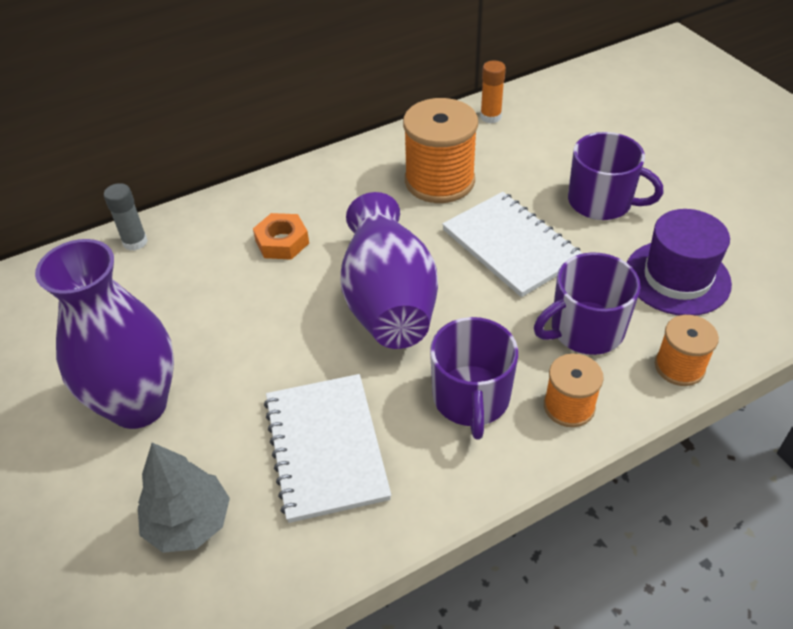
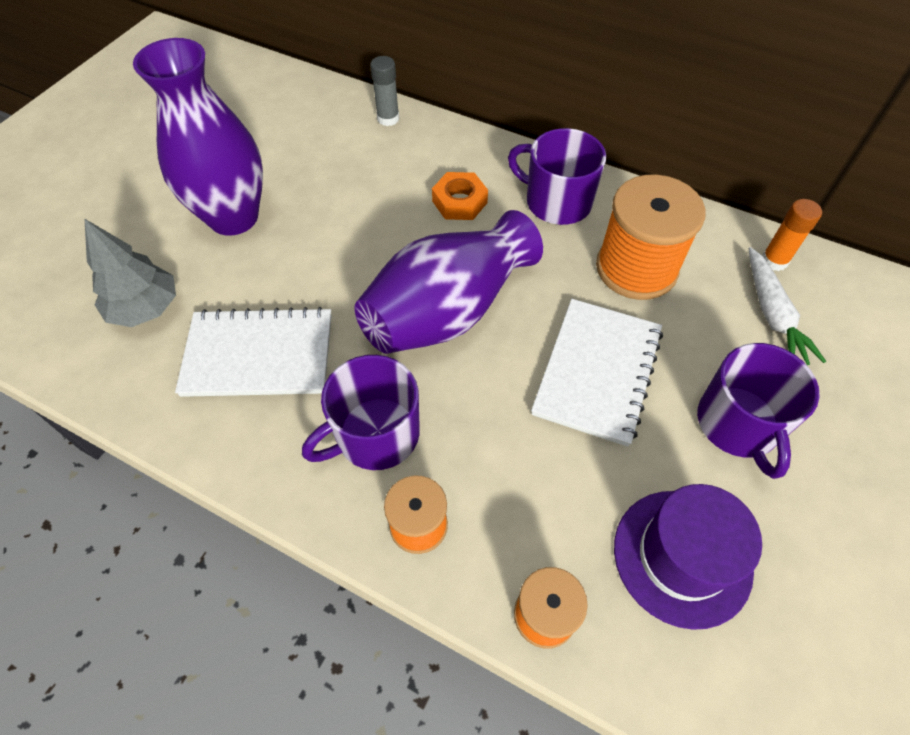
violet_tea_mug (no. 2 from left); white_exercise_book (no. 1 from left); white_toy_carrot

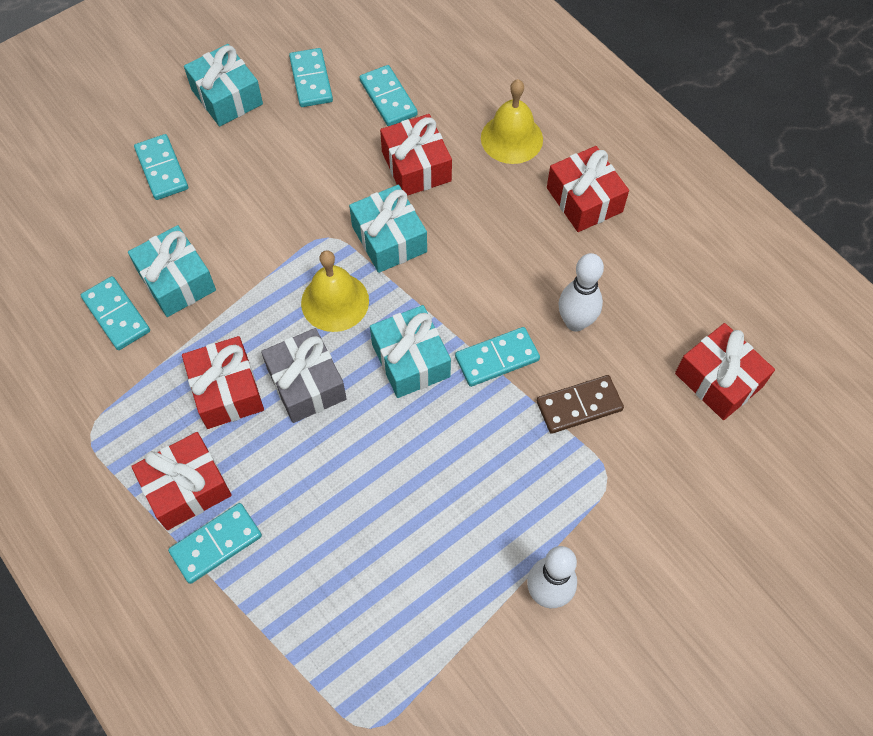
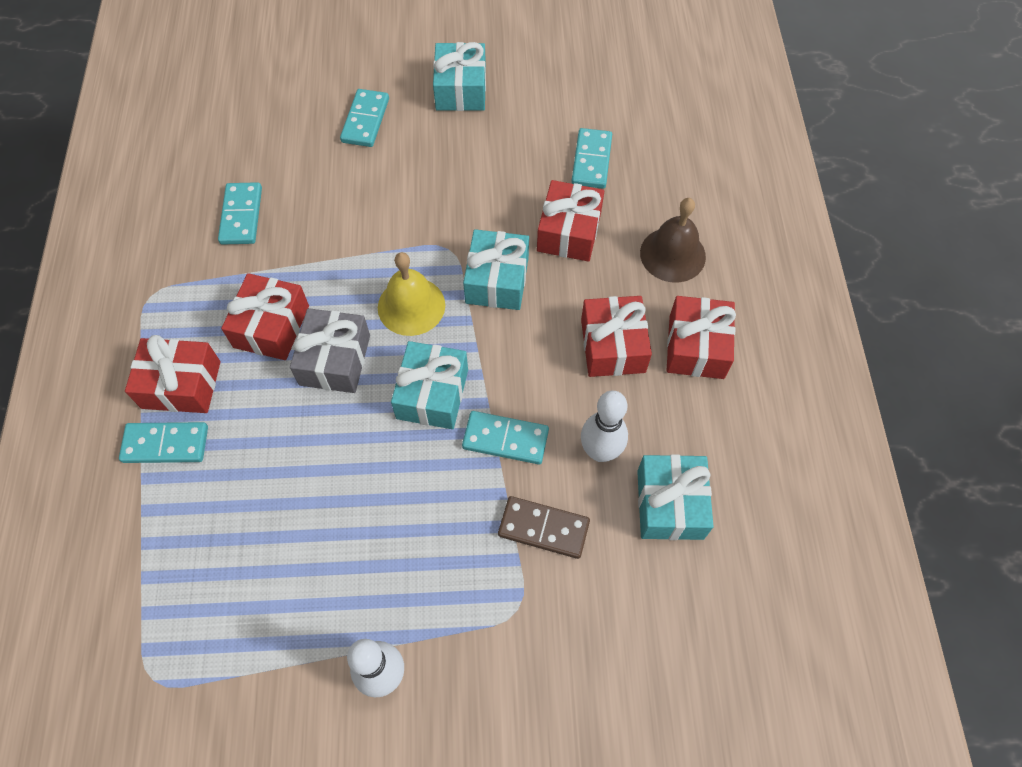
turquoise_domino_tile (no. 4 from left in the first image); brown_bell; turquoise_wrapped_gift (no. 4 from left); red_wrapped_gift (no. 4 from left)

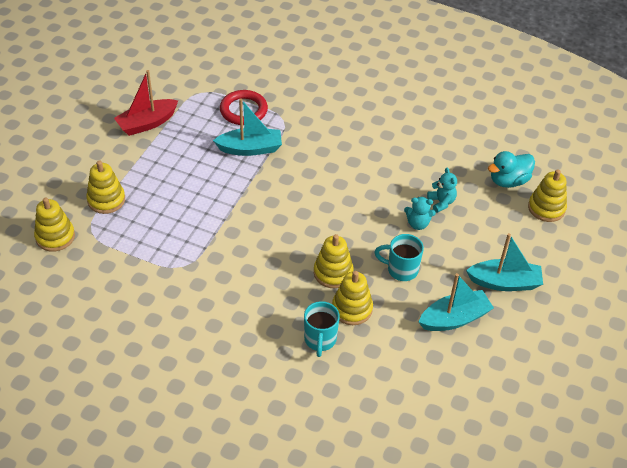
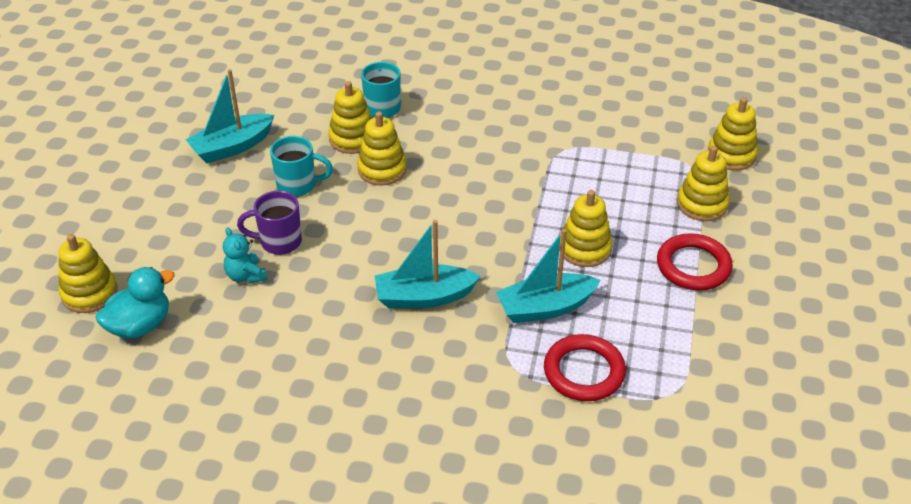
red_boat; violet_tea_mug; turquoise_boat (no. 2 from left); bright_yellow_ring_stacker (no. 4 from left); red_hoop (no. 2 from left)

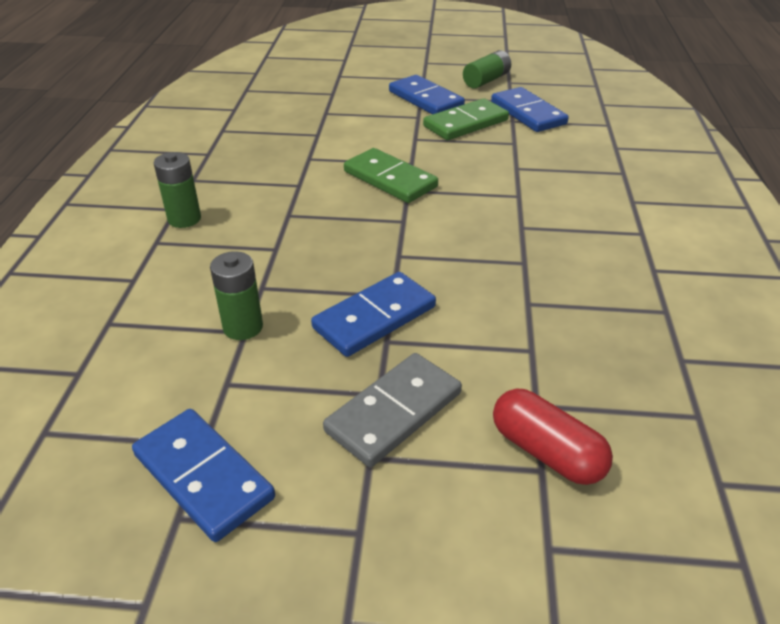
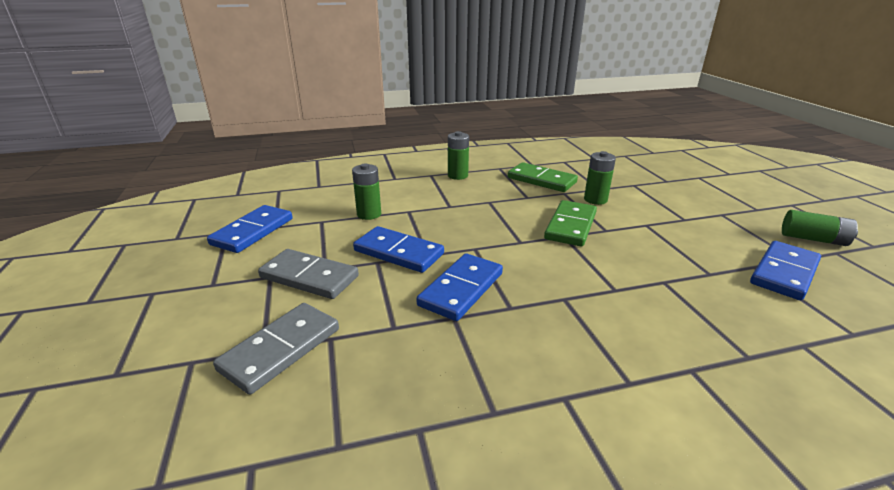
cobalt_domino_tile (no. 3 from left); emerald_domino_tile (no. 1 from left); grey_domino_tile (no. 1 from left); emerald_battery (no. 3 from left)

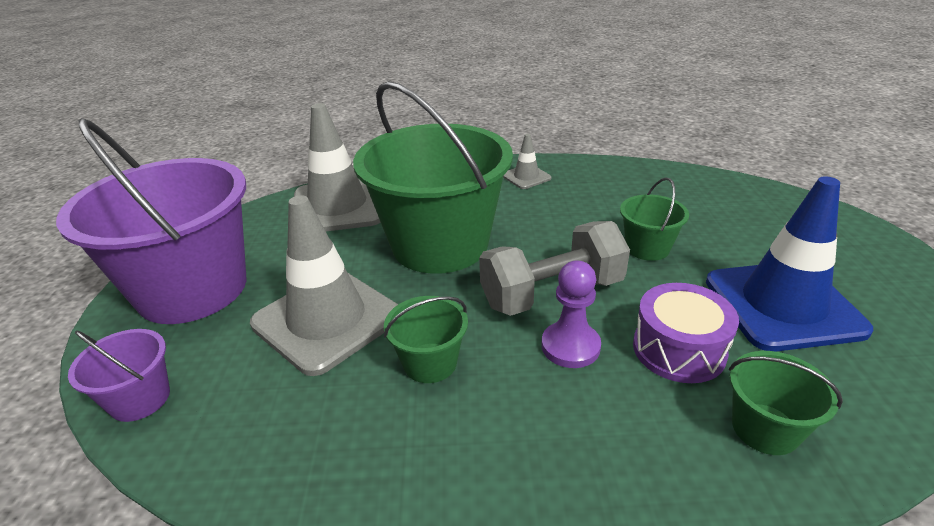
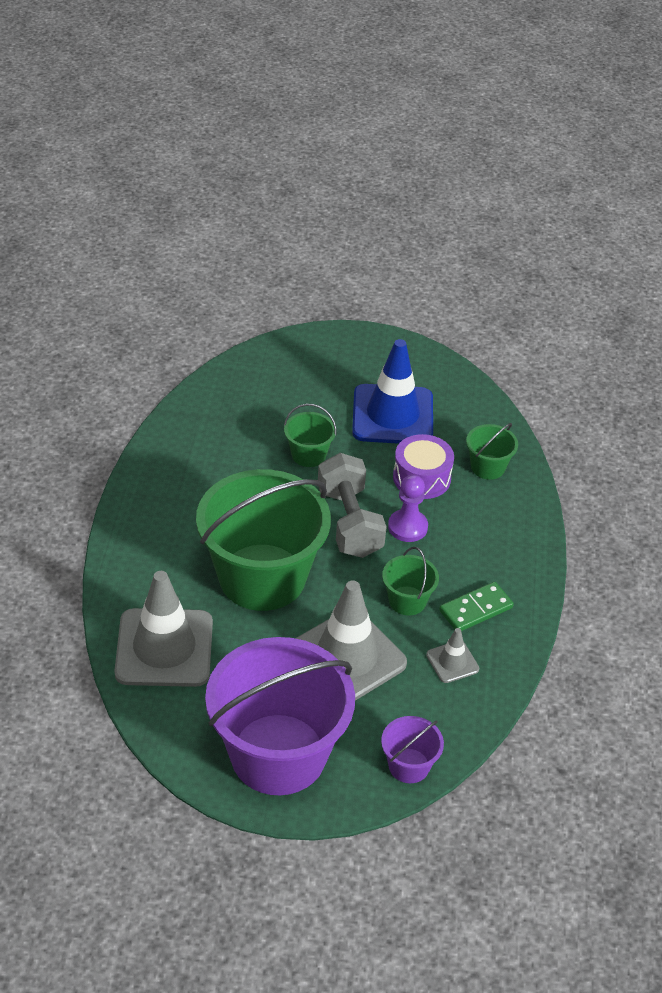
grey_safety_cone (no. 3 from left); emerald_domino_tile

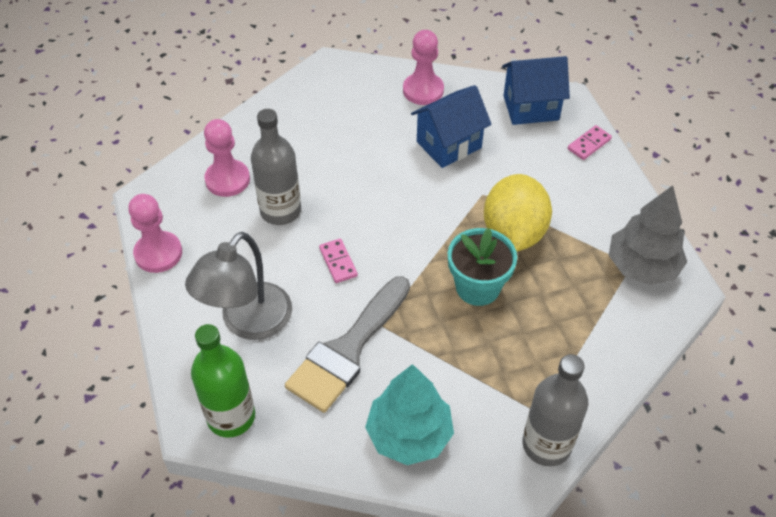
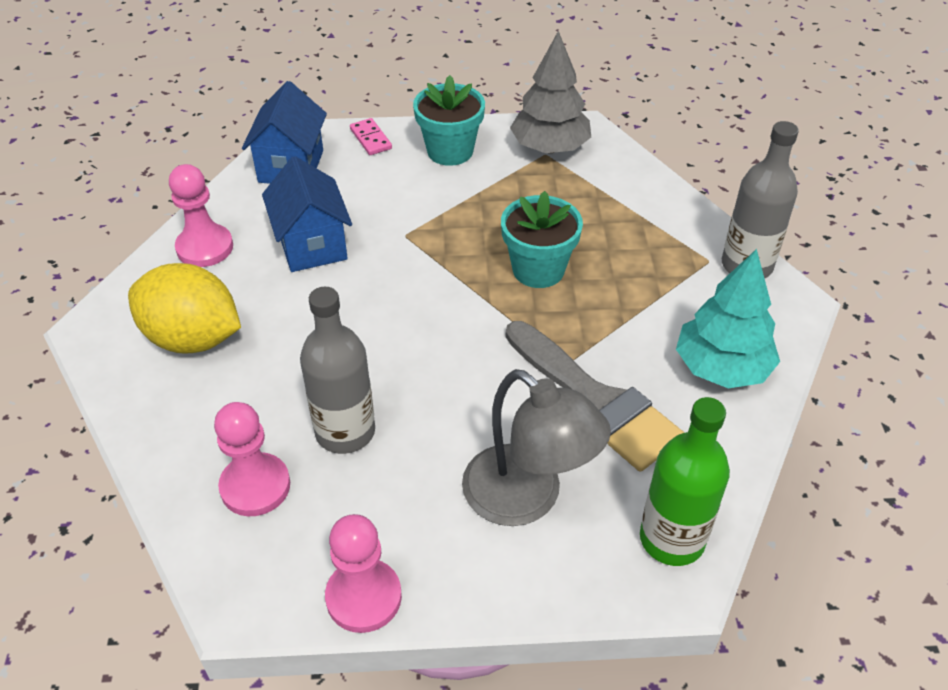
bright_yellow_citrus_fruit; rose-pink_domino_tile (no. 1 from left in the first image); turquoise_plant_pot (no. 1 from left)

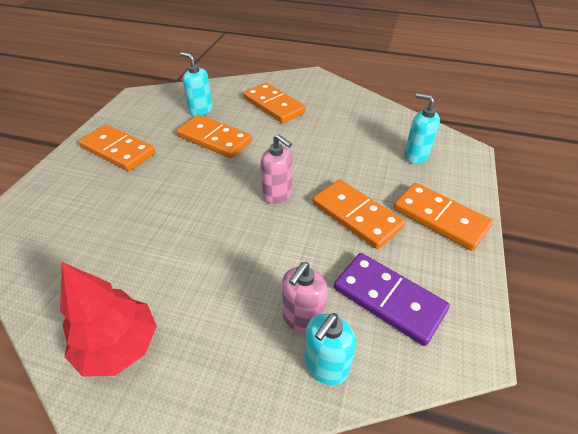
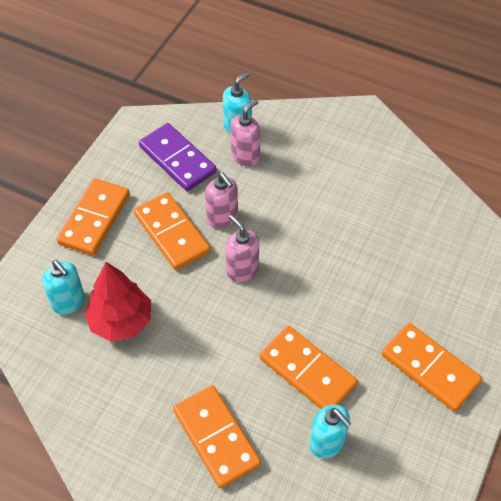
bright_orange_domino_tile (no. 1 from left); red_fir_tree; rose-pink_pump_bottle (no. 1 from left)

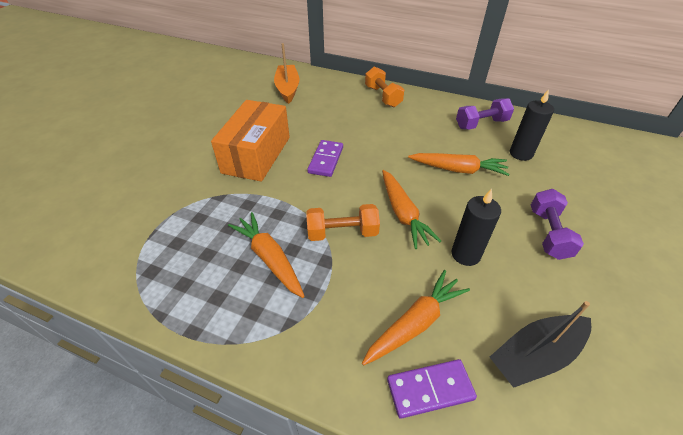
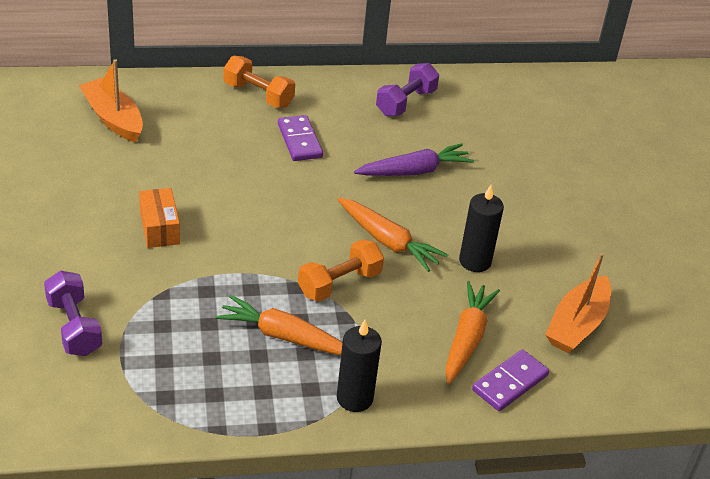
ebony_pillar_candle (no. 1 from left); bright_orange_box; violet_domino_tile (no. 1 from left); violet_toy_carrot; violet_dumbbell (no. 1 from left); bright_orange_boat (no. 2 from left)

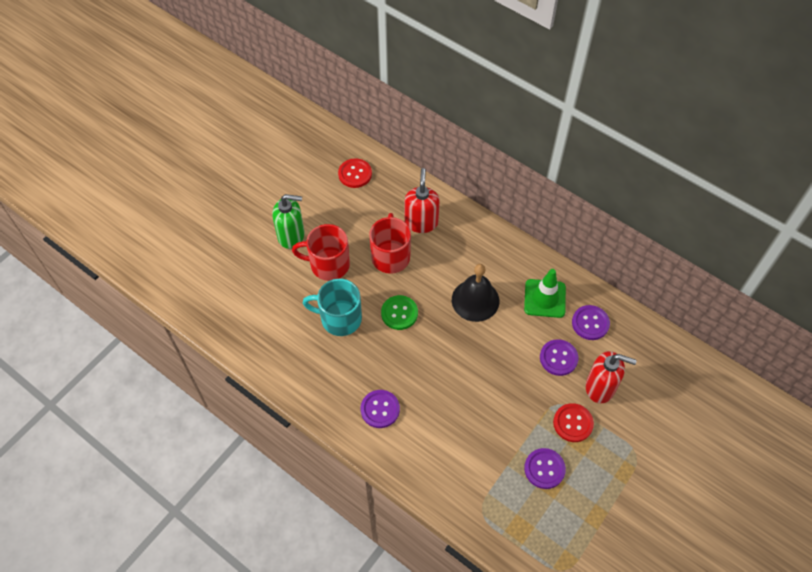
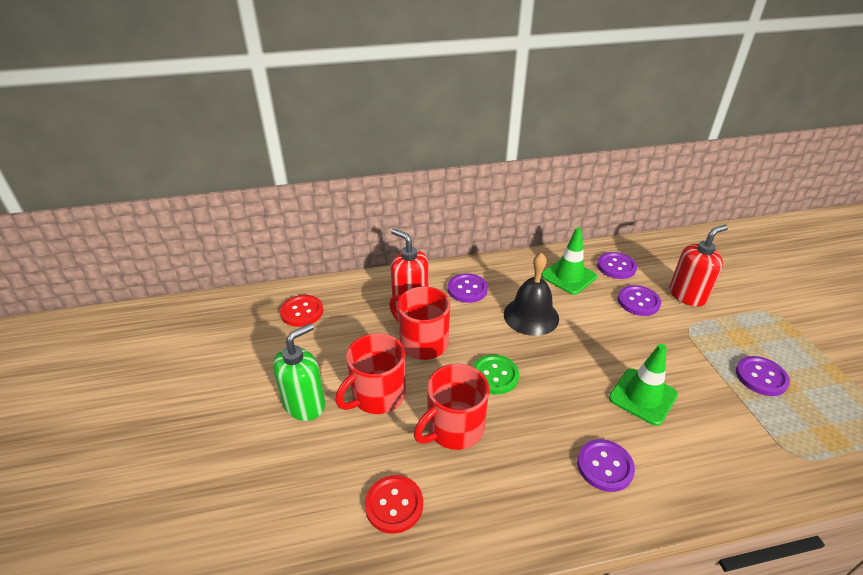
red_tea_mug (no. 3 from left); red_button (no. 2 from left); violet_button (no. 1 from left); emerald_safety_cone (no. 2 from left)

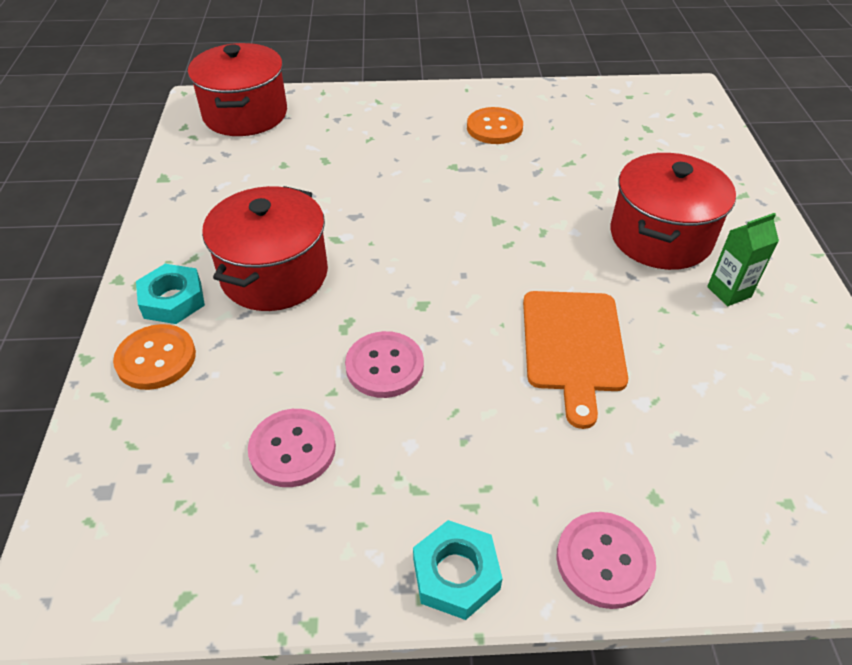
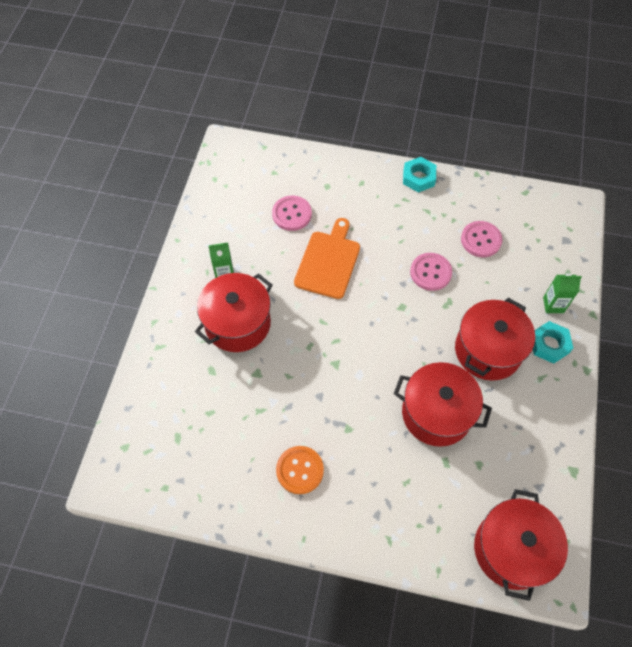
emerald_carton (no. 2 from left); rose-pink_button (no. 1 from left); red_cooking_pot (no. 2 from left)

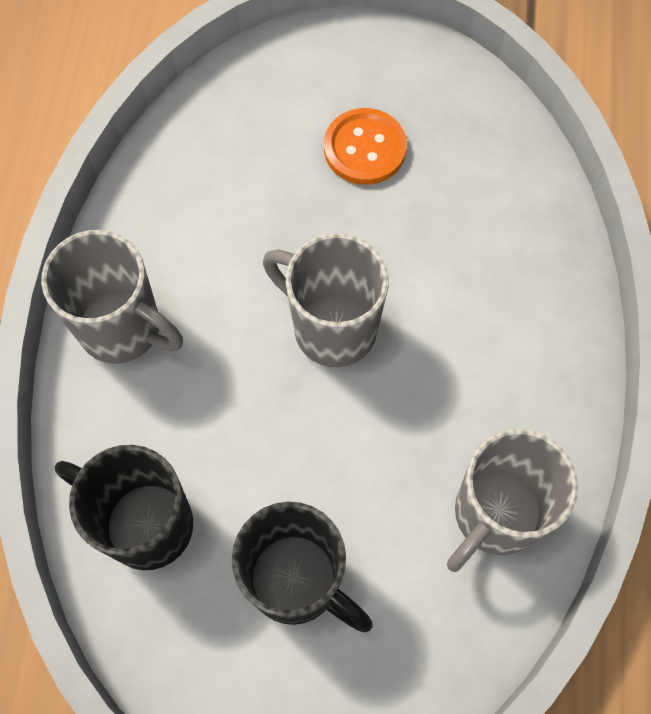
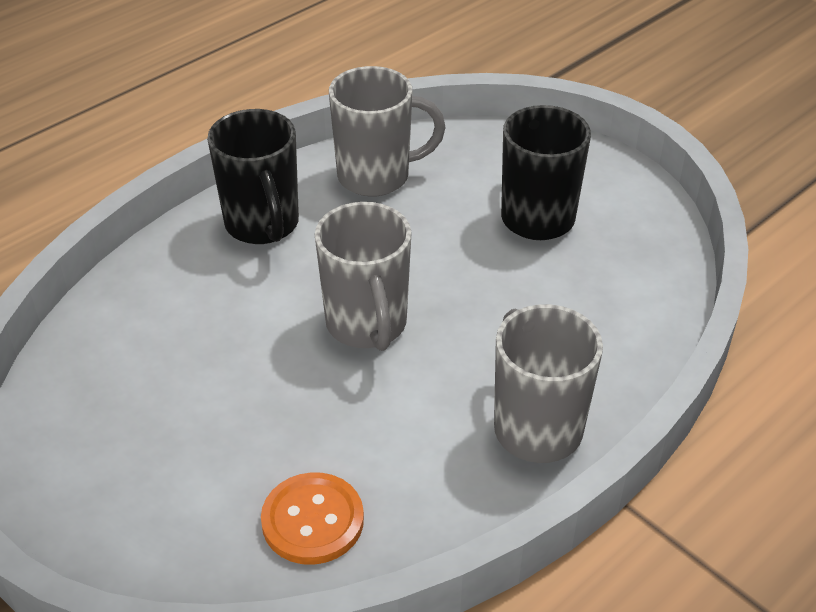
bright_orange_button; ebony_tea_mug (no. 1 from left)

